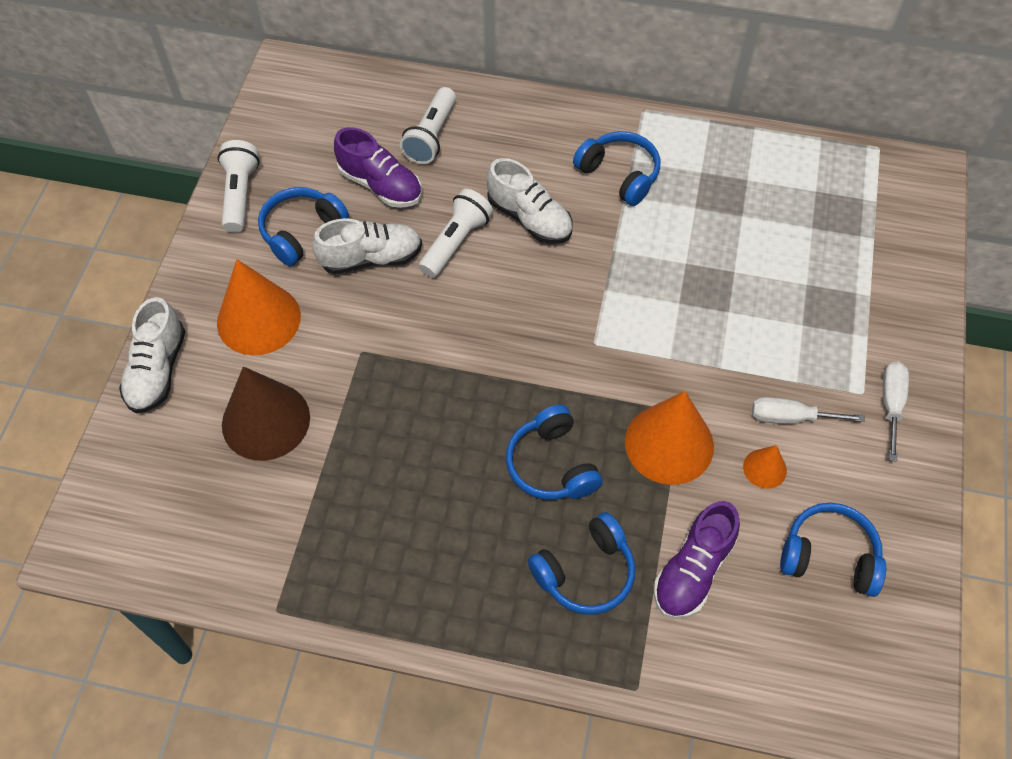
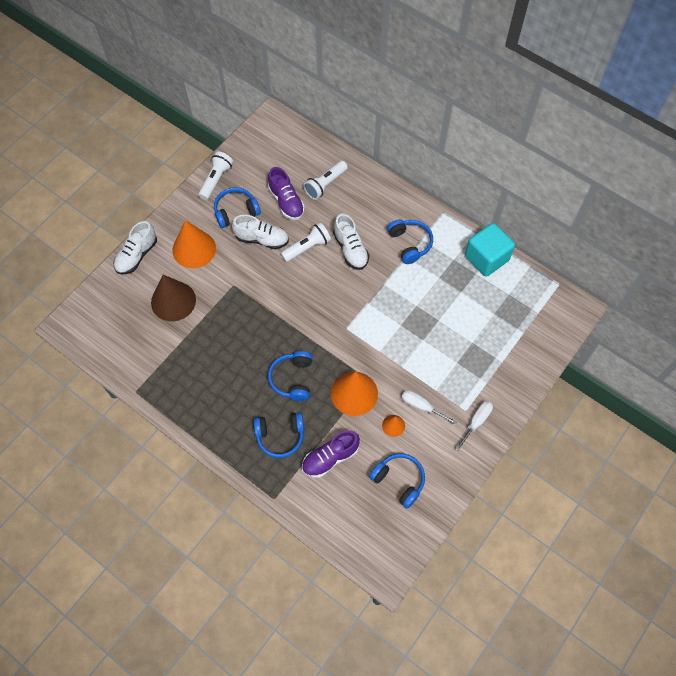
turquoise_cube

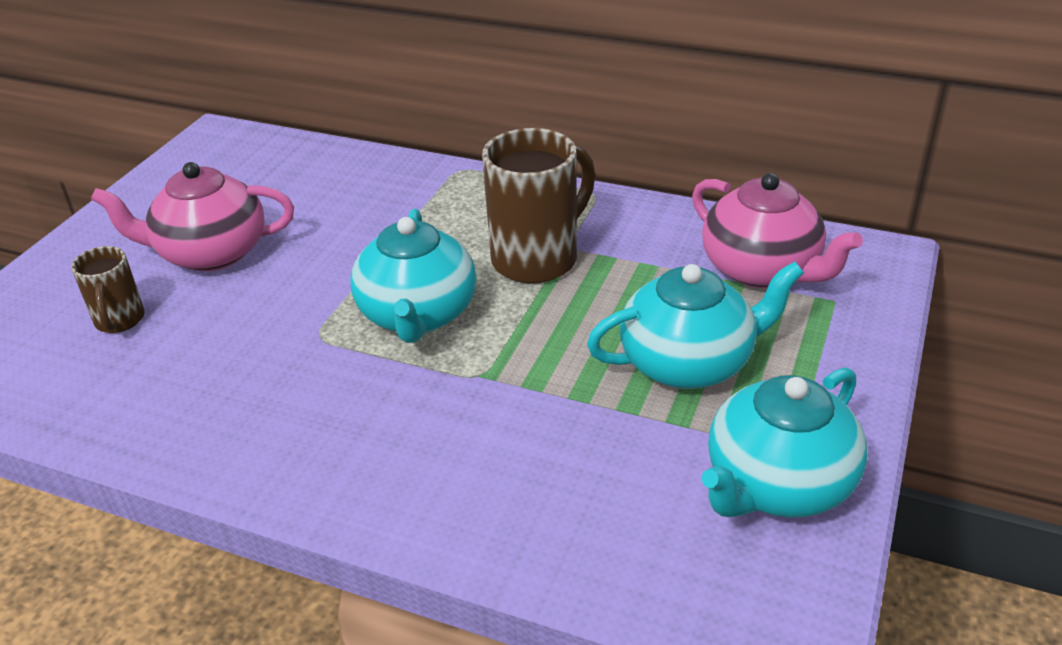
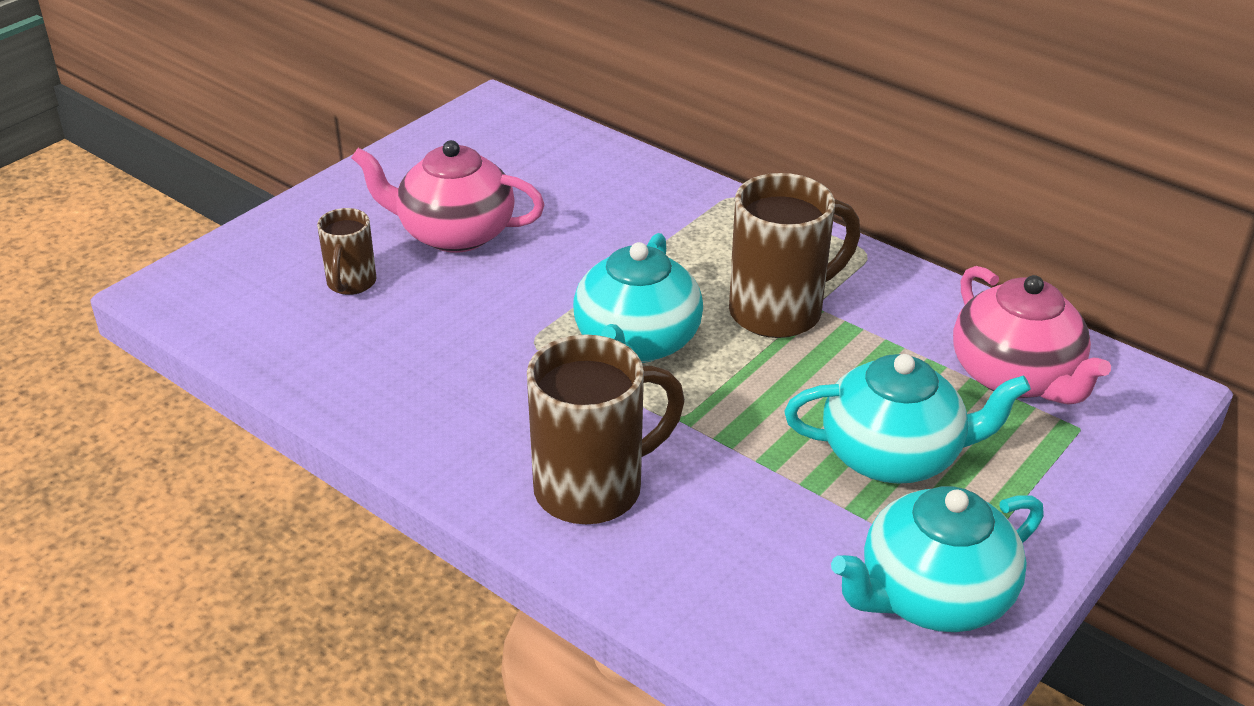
brown_tea_mug (no. 2 from left)

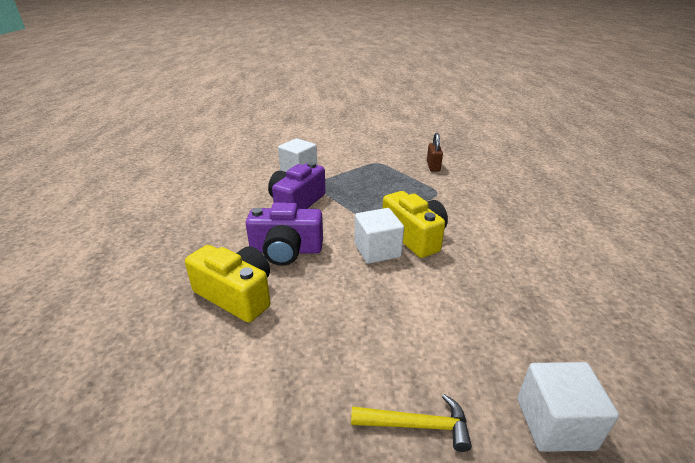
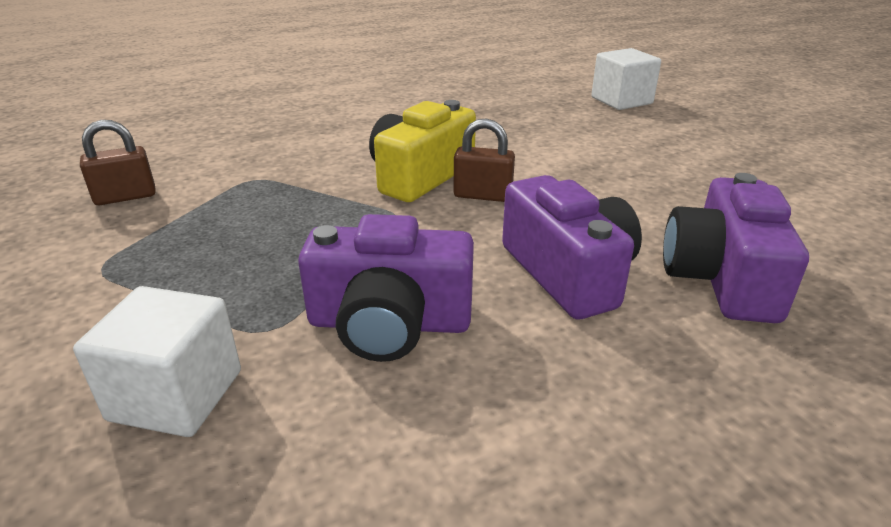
brown_small_lock (no. 2 from left); violet_compact_camera (no. 3 from left); bright_yellow_claw_hammer

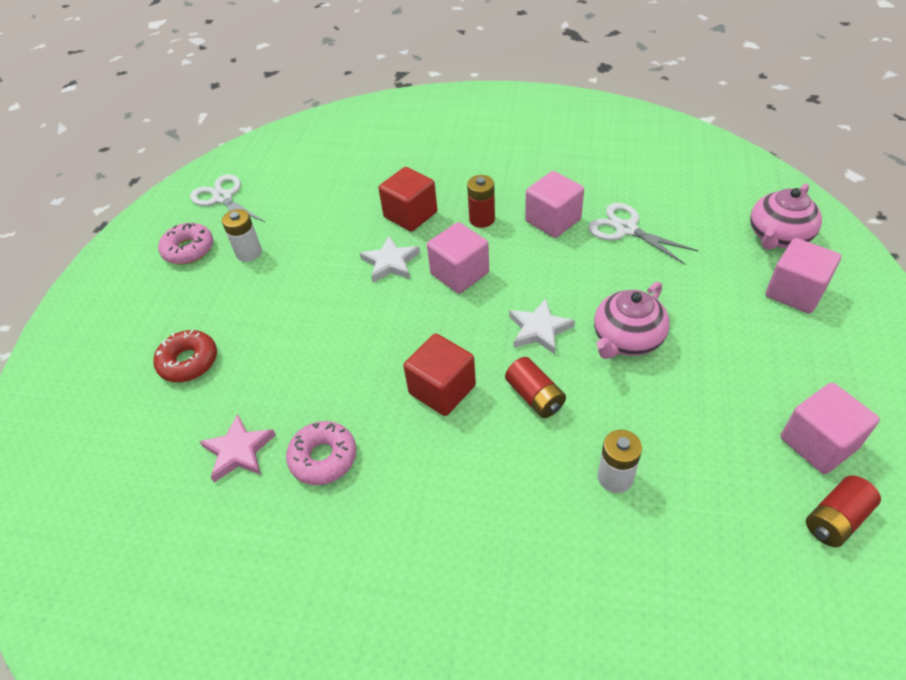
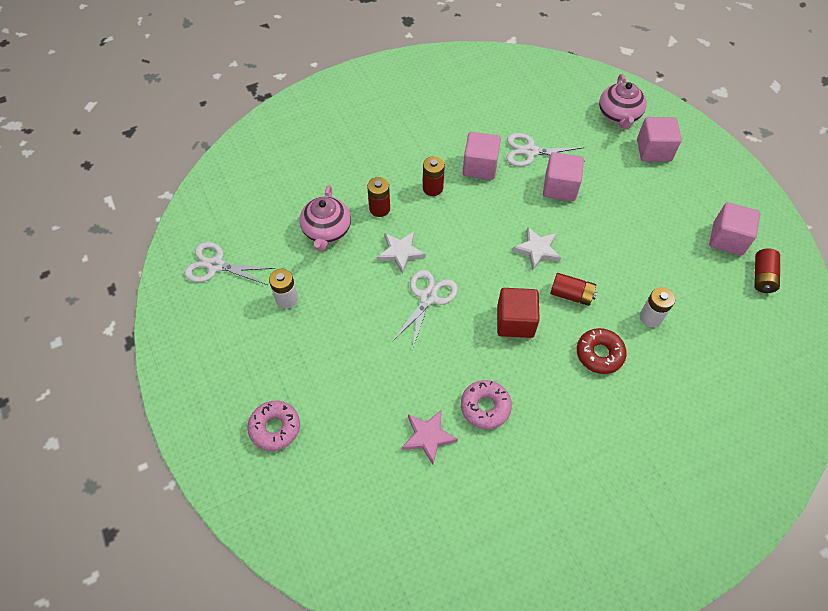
red_battery (no. 1 from left); rose-pink_cube (no. 2 from left); rose-pink_donut (no. 1 from left); rose-pink_china_teapot (no. 1 from left); red_donut; white_scissors (no. 2 from left)

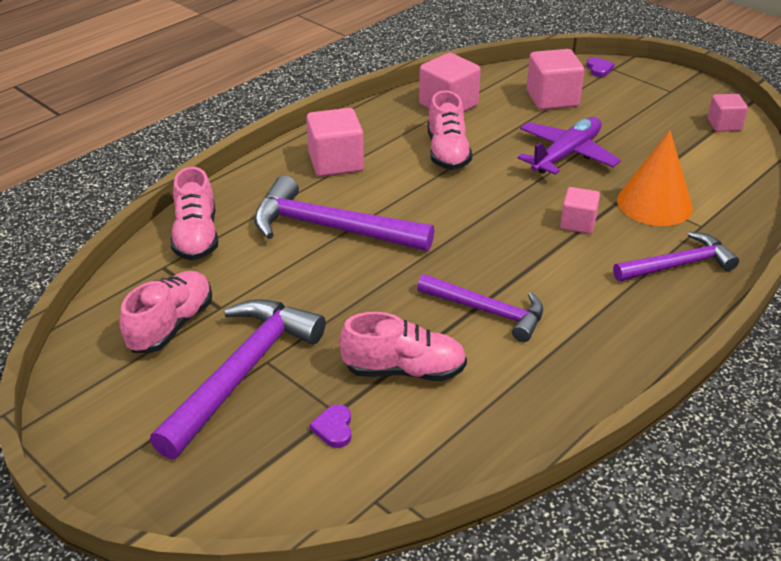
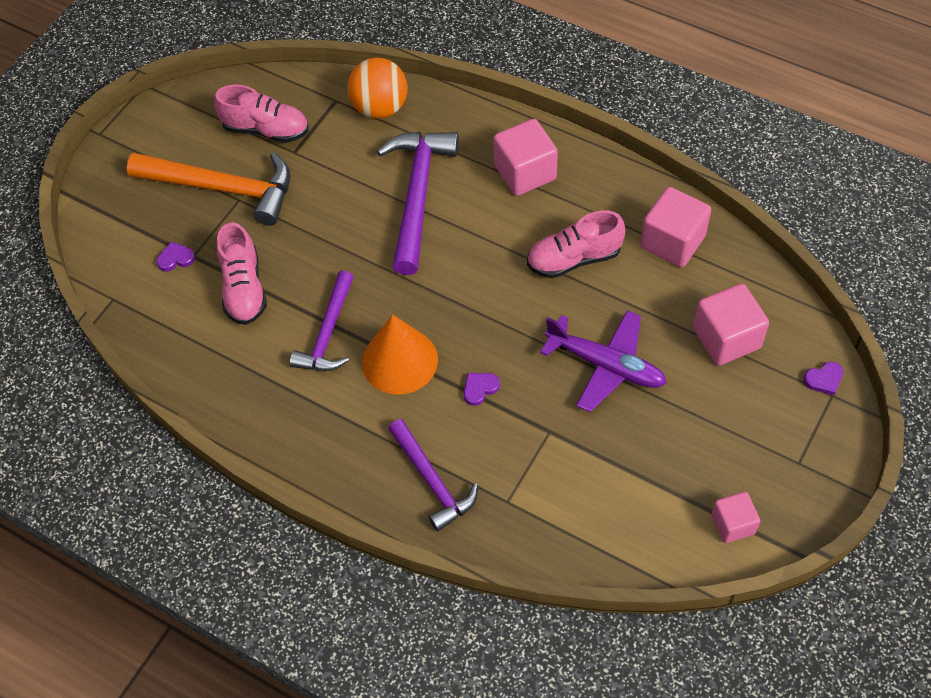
bright_orange_solid_cone; bright_orange_play_ball; violet_heart (no. 2 from left); bright_orange_claw_hammer

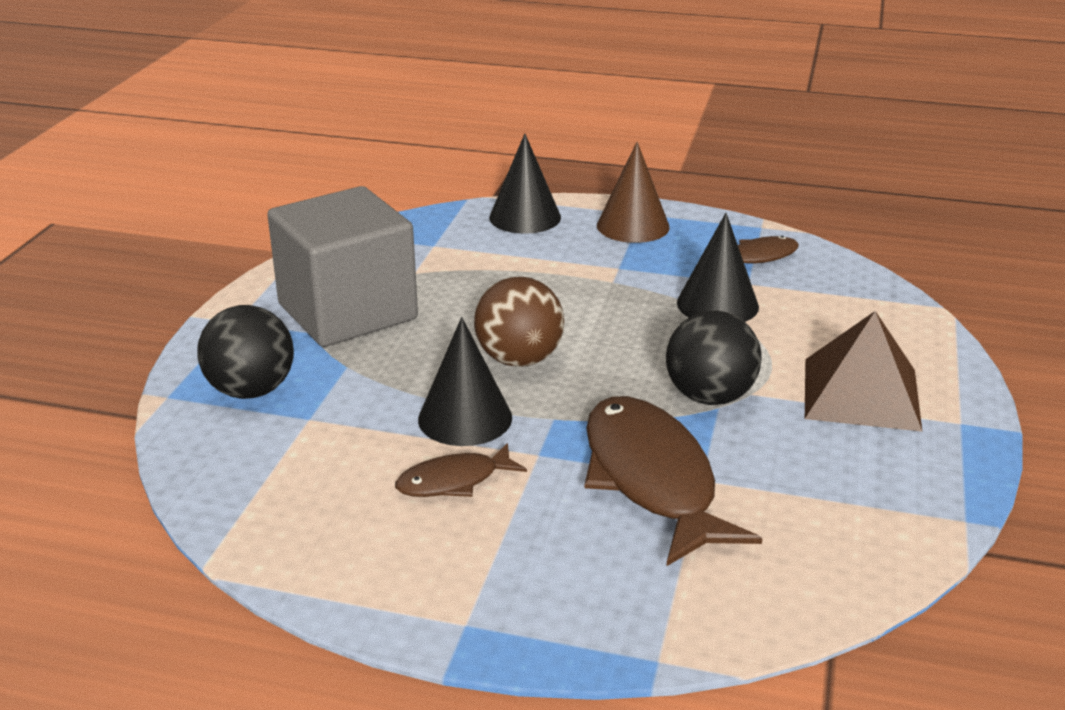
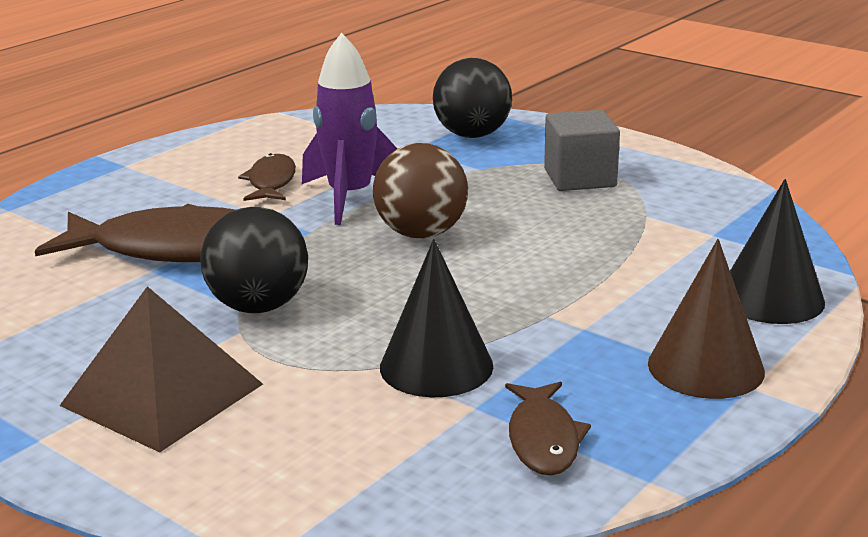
grey_cube; violet_rocket

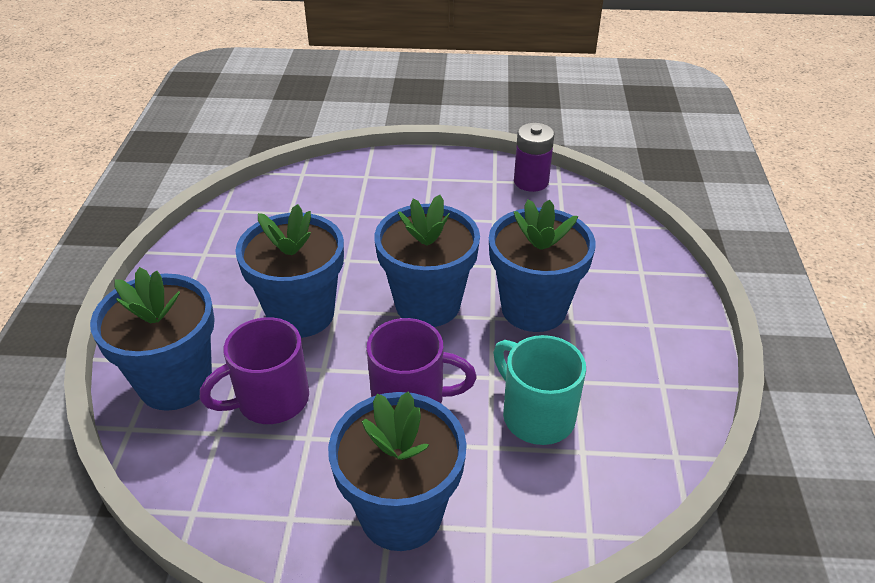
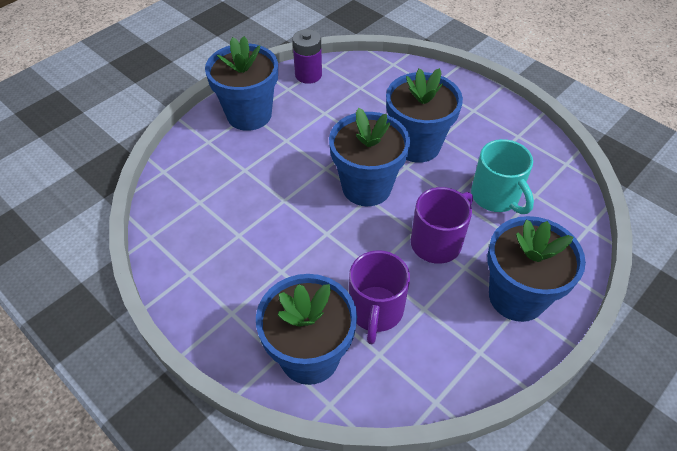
cobalt_plant_pot (no. 1 from left); turquoise_tea_mug

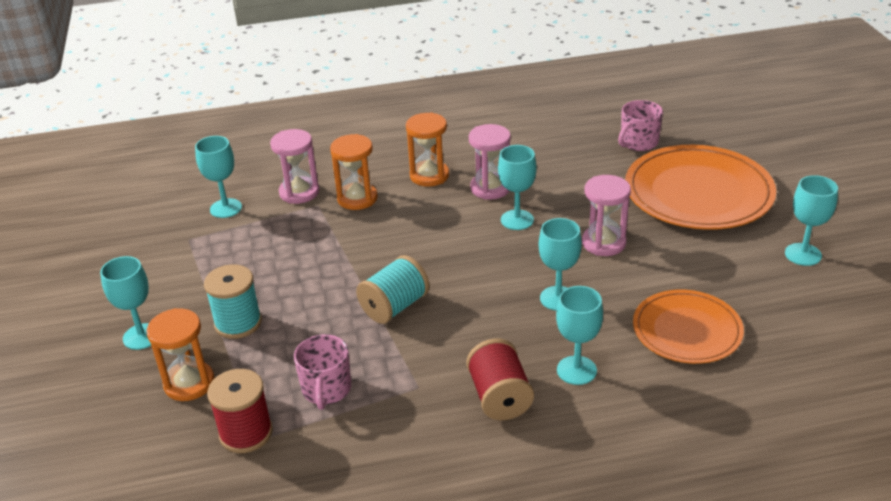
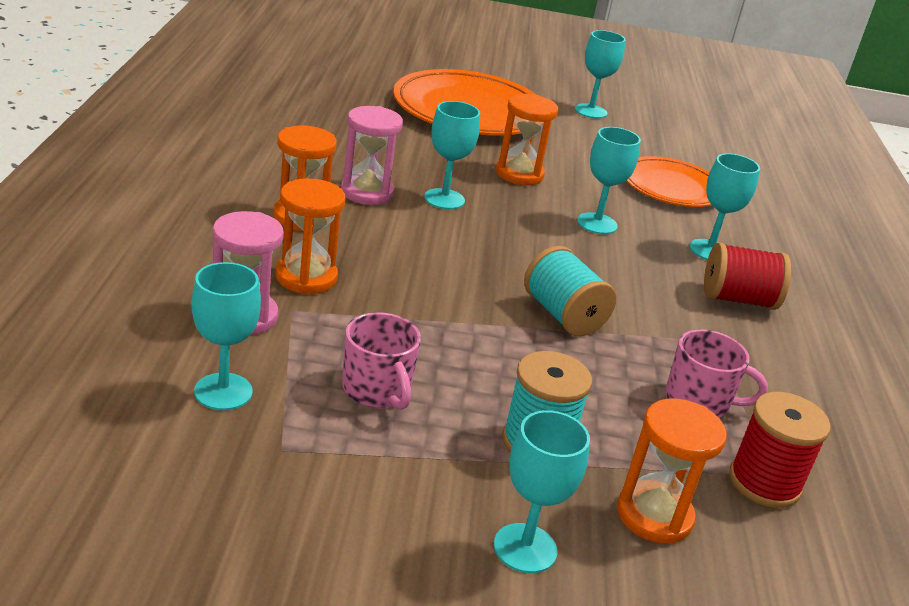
rose-pink_tea_mug (no. 1 from left); bright_orange_sandglass (no. 3 from left)

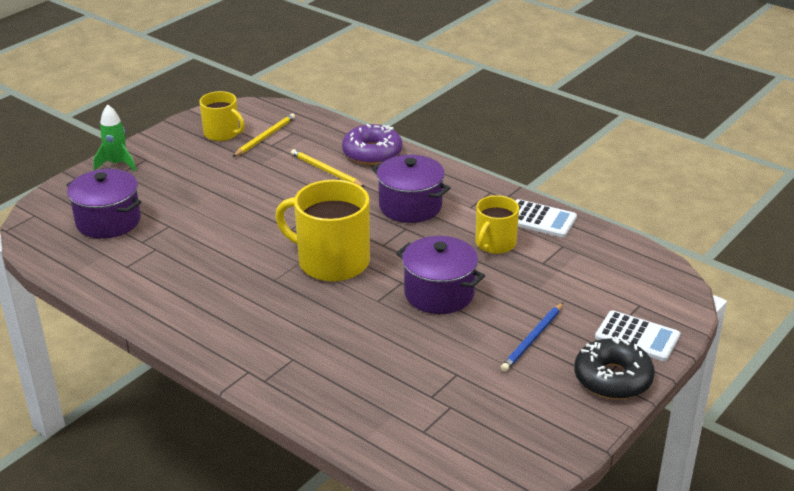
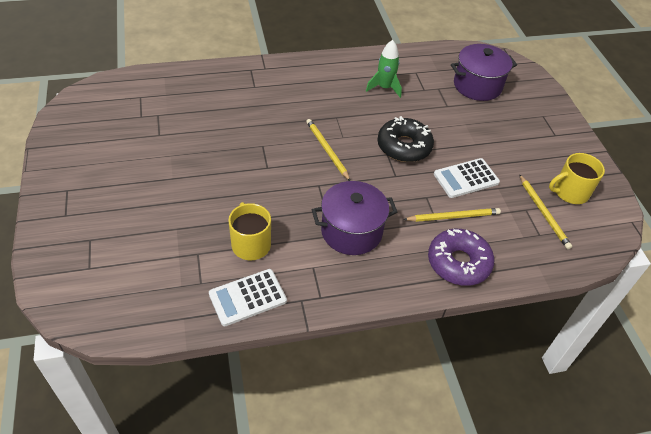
emerald_rocket; bright_yellow_pencil (no. 1 from left); violet_cooking_pot (no. 3 from left in the first image); cobalt_pencil; white_calculator (no. 2 from left); ebony_donut

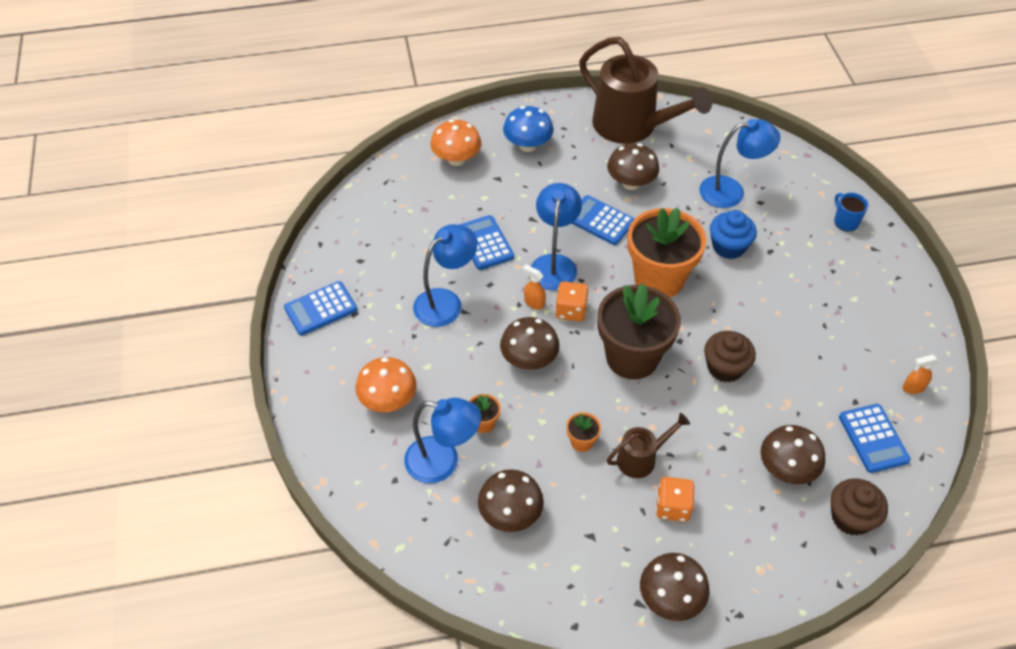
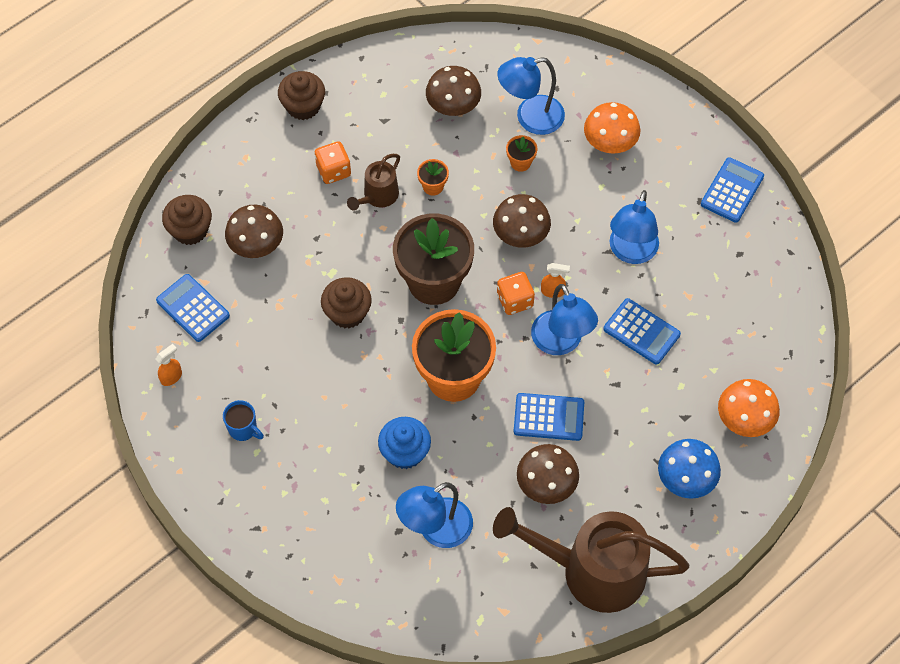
cobalt_tea_mug; brown_muffin (no. 2 from left)

